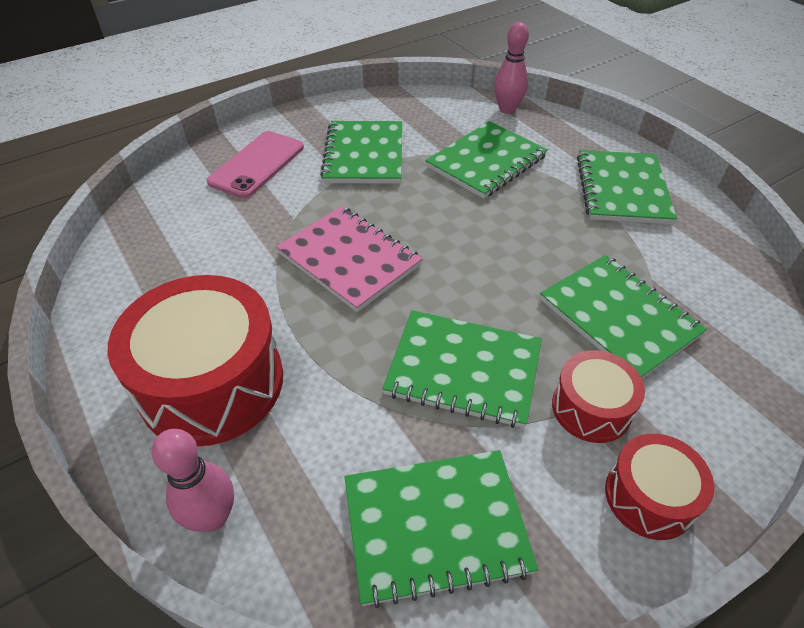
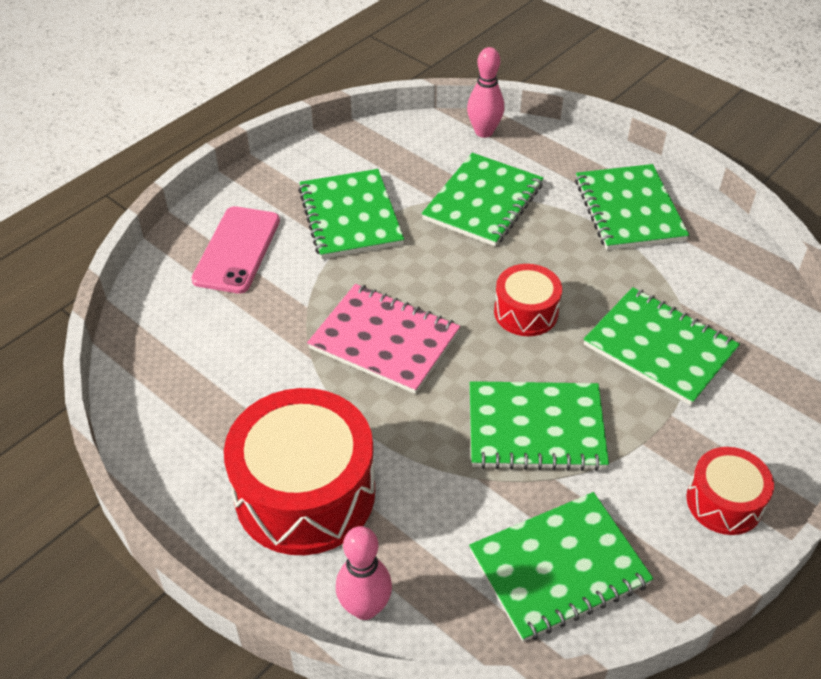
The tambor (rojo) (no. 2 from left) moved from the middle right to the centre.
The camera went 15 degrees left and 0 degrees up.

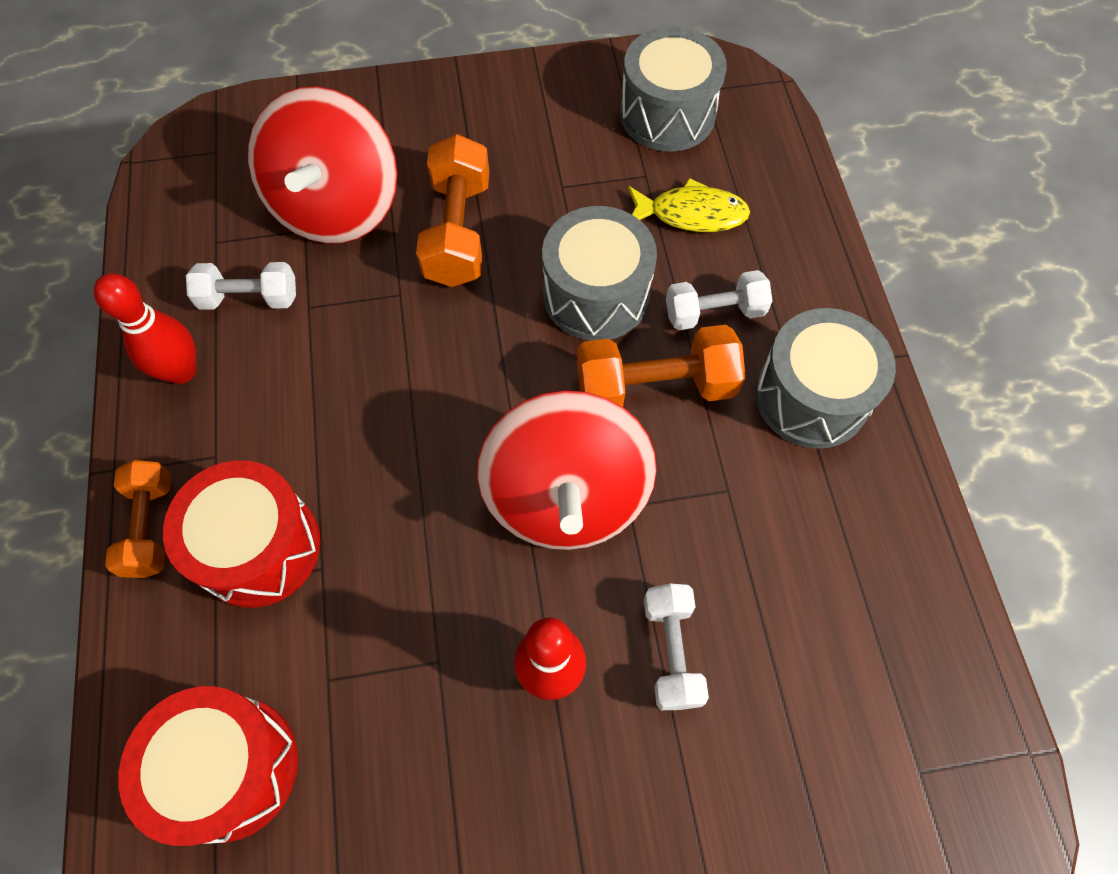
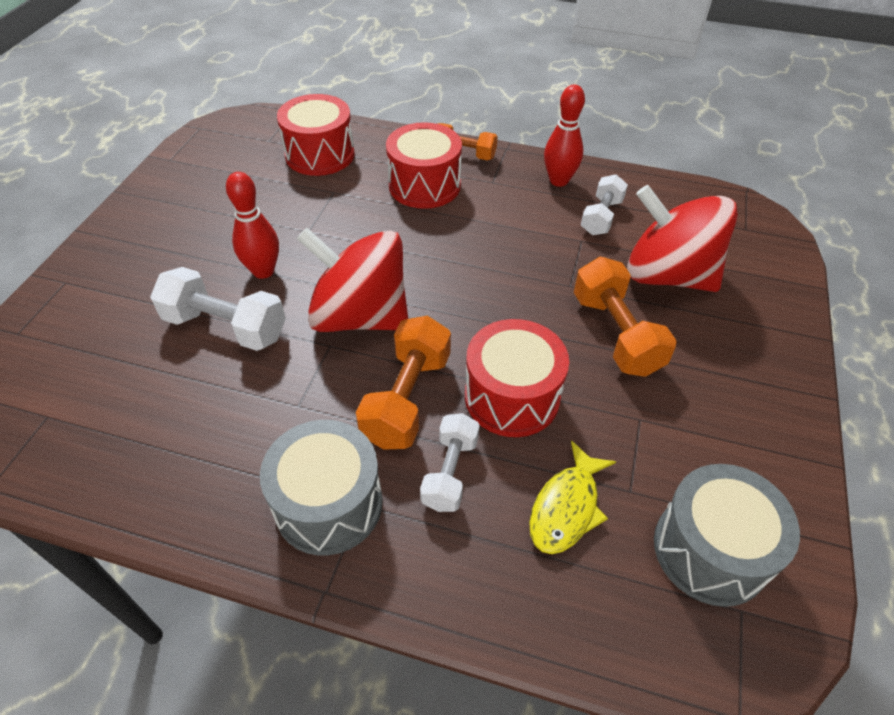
The mancuerna (naranja) (no. 2 from left in the first image) at the top centre turned 45 degrees clockwise.
The tambor (gris) (no. 1 from left) at the top centre became the tambor (rojo) (no. 3 from left) at the centre.
The mancuerna (blanco) (no. 2 from left in the first image) at the bottom centre changed to 1.53 times the size.
The camera went 115 degrees right and 15 degrees down.

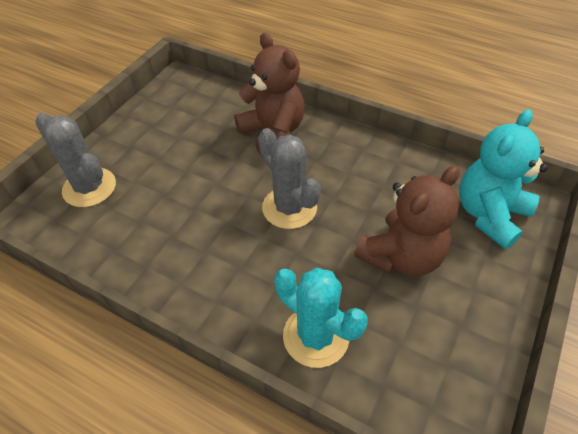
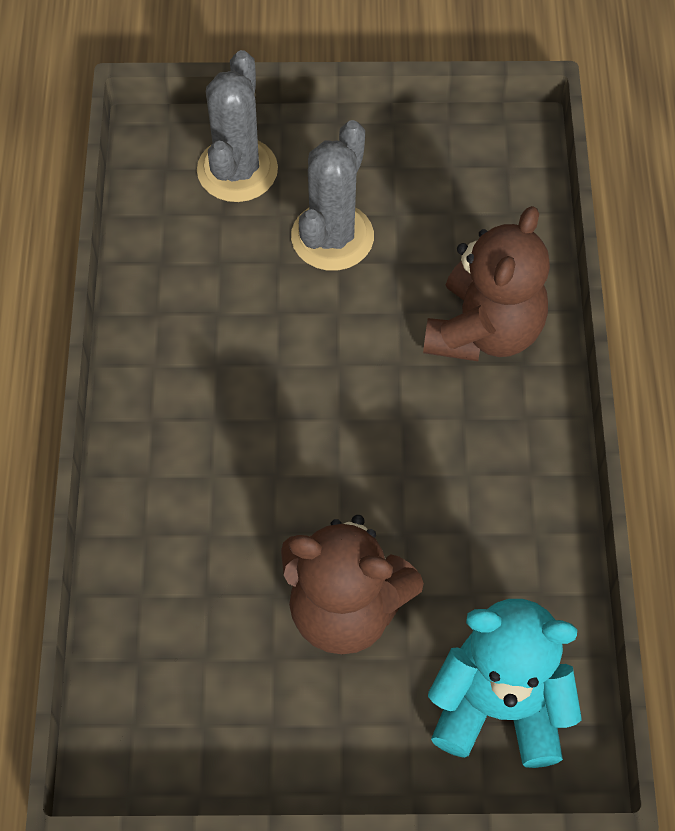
The cactus (gris) (no. 2 from left) moved from the centre to the top centre.
The cactus (turquesa) at the bottom centre disappeared.
The camera went 60 degrees right and 10 degrees up.

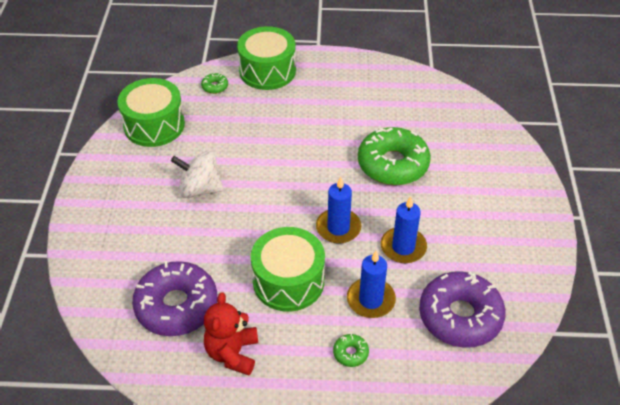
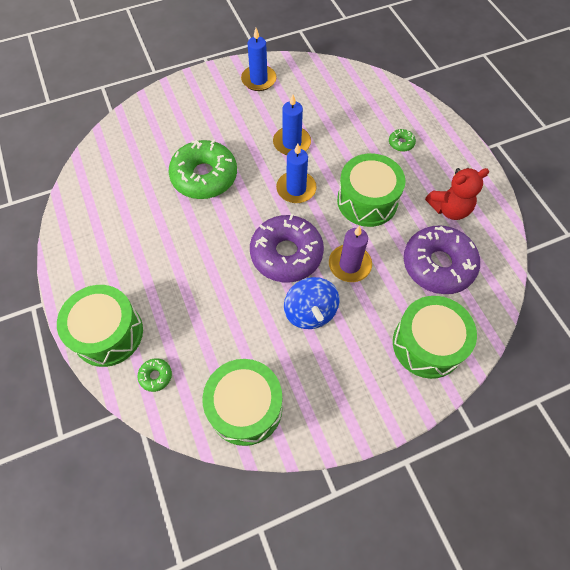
The peonza (blanco) at the middle left became the peonza (azul) at the centre.
The vela (azul) (no. 2 from left in the first image) moved from the bottom centre to the top centre.
The rosquilla (morado) (no. 2 from left in the first image) moved from the bottom right to the centre.
The vela (morado) at the centre appeared.
The tambor (verde) (no. 4 from left) at the middle right appeared.
The camera went 115 degrees left and 15 degrees up.

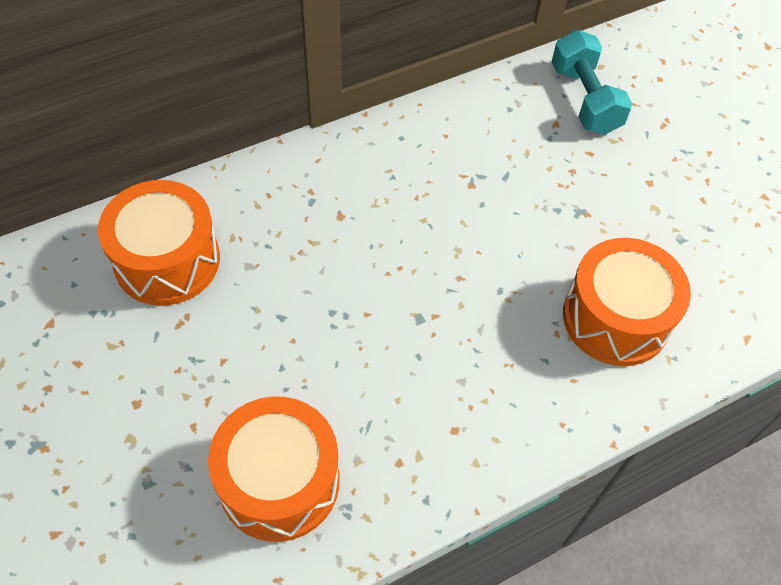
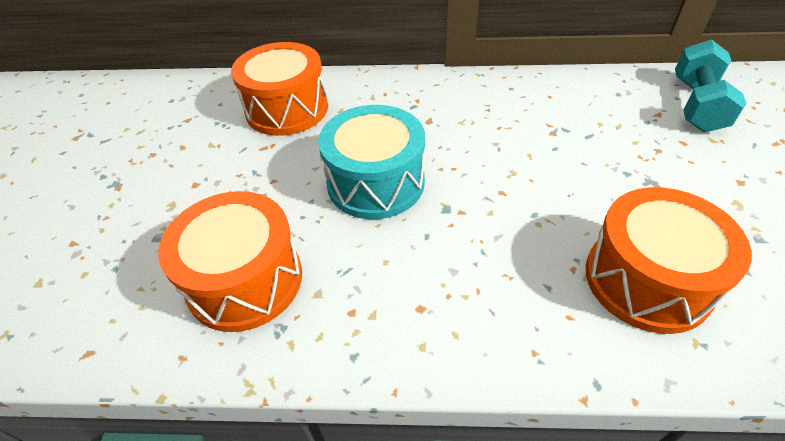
The tambor (turquesa) at the centre appeared.
The camera went 35 degrees right and 10 degrees down.

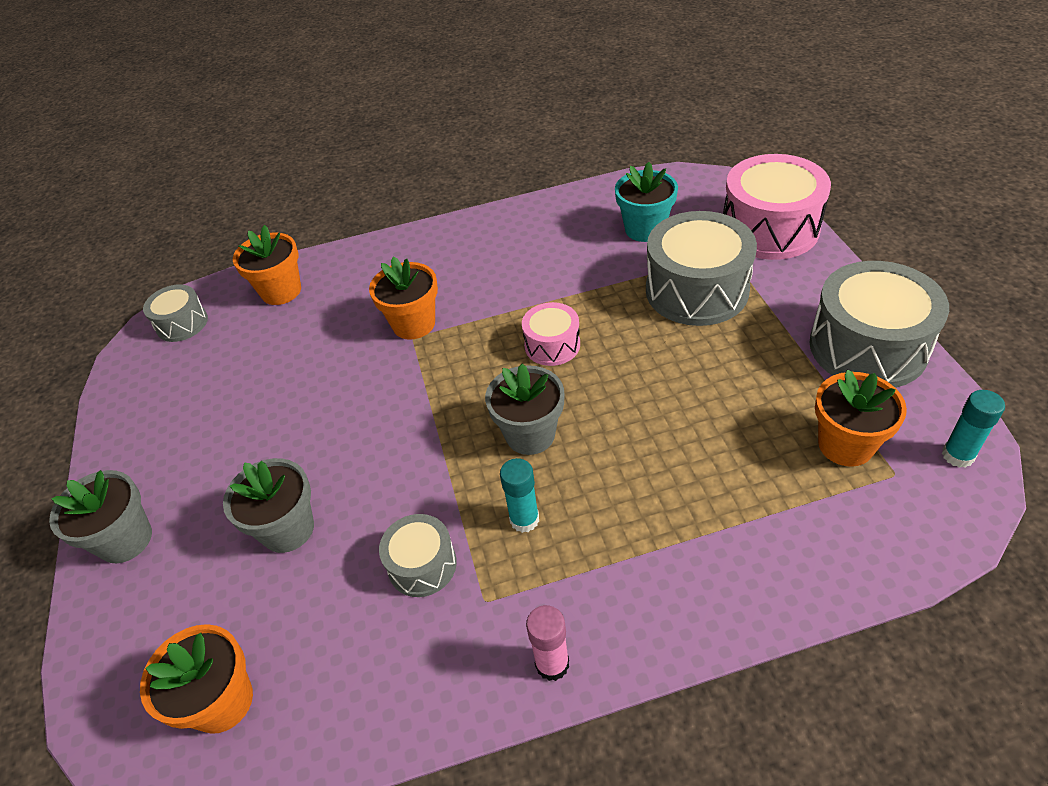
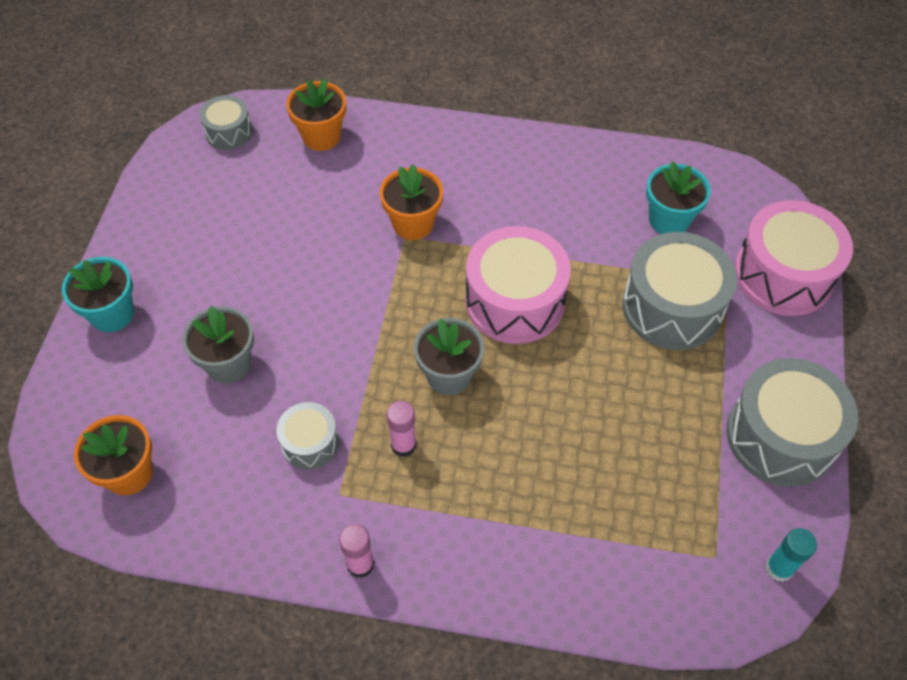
The maceta (gris) (no. 1 from left) at the middle left became the maceta (turquesa) (no. 1 from left) at the middle left.
The barra de pegamento (turquesa) (no. 1 from left) at the centre became the barra de pegamento (rosa) (no. 2 from left) at the centre.
The tambor (rosa) (no. 1 from left) at the centre changed to 1.89 times the size.
The maceta (naranja) (no. 4 from left) at the middle right disappeared.
The camera went 20 degrees right and 10 degrees up.

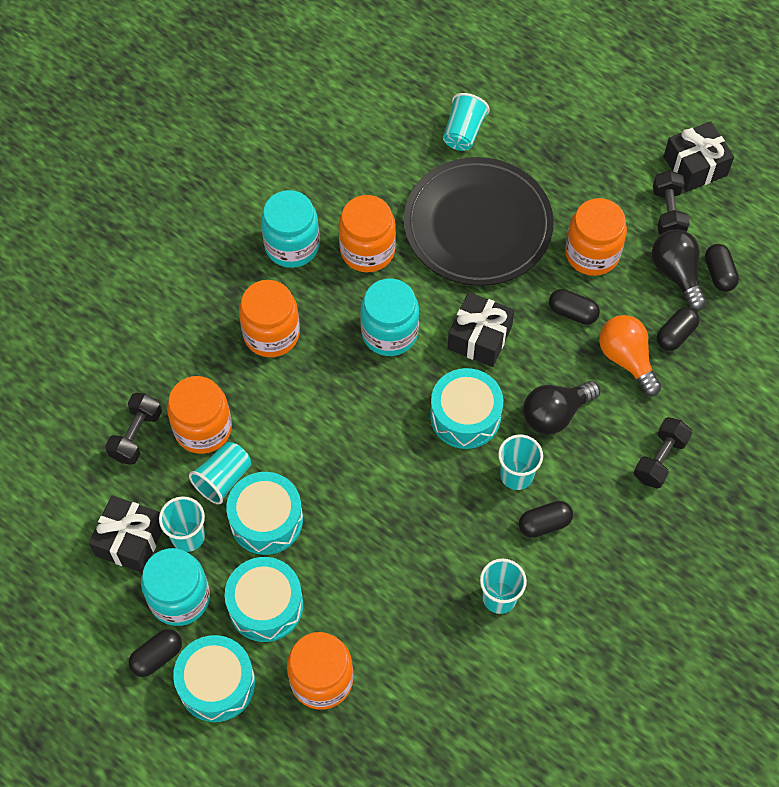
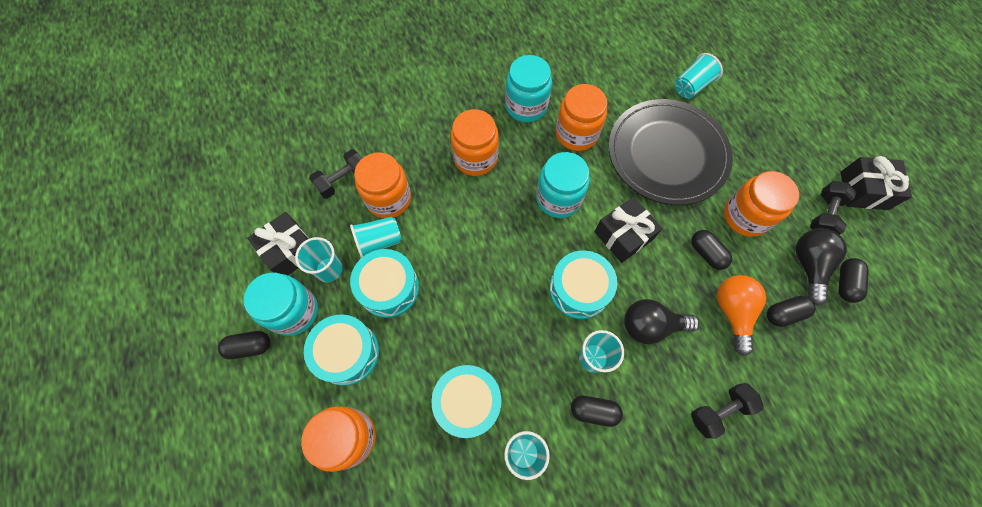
The tambor (turquesa) (no. 1 from left in the first image) moved from the bottom left to the bottom centre.
The camera went 30 degrees right and 5 degrees up.

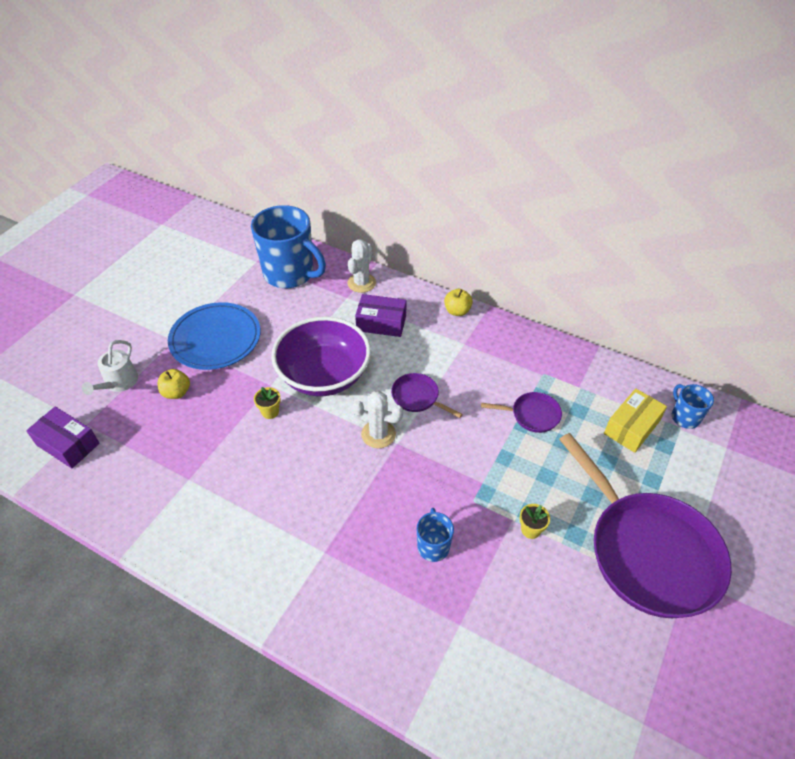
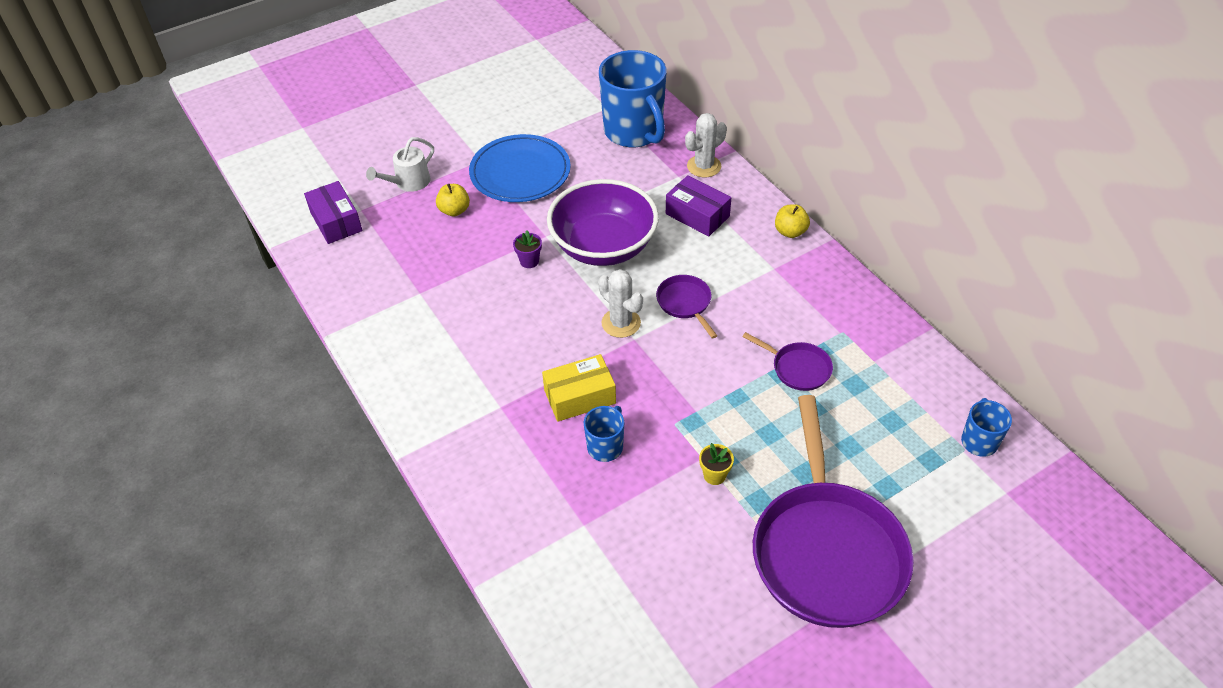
The maceta (amarillo) (no. 1 from left) at the centre became the maceta (morado) at the centre.
The caja (amarillo) moved from the middle right to the centre.
The camera went 30 degrees right and 0 degrees up.

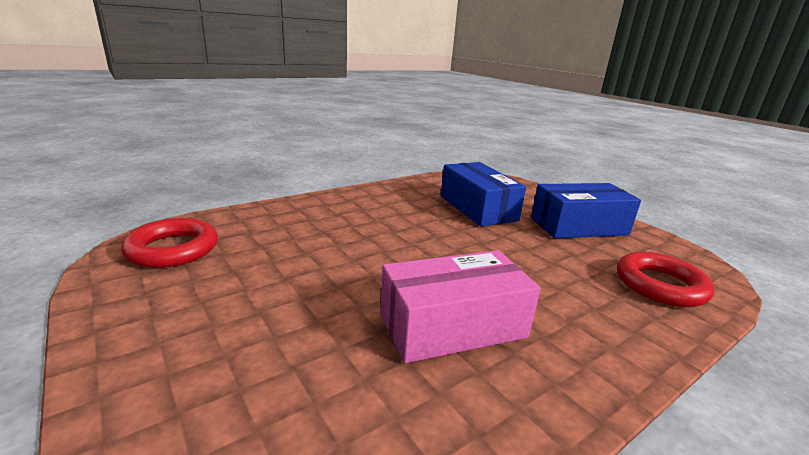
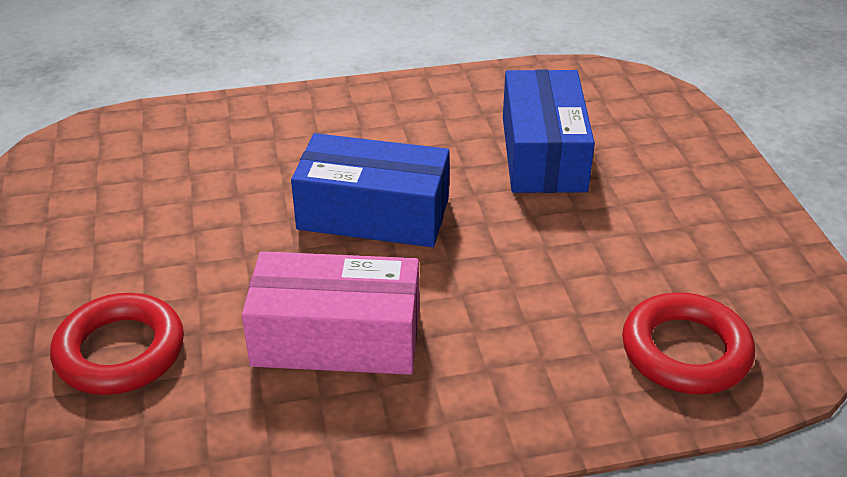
The anillo (rojo) (no. 1 from left) moved from the middle left to the bottom left.
The caja (azul) (no. 2 from left in the first image) moved from the middle right to the centre.
The camera went 25 degrees right and 15 degrees up.

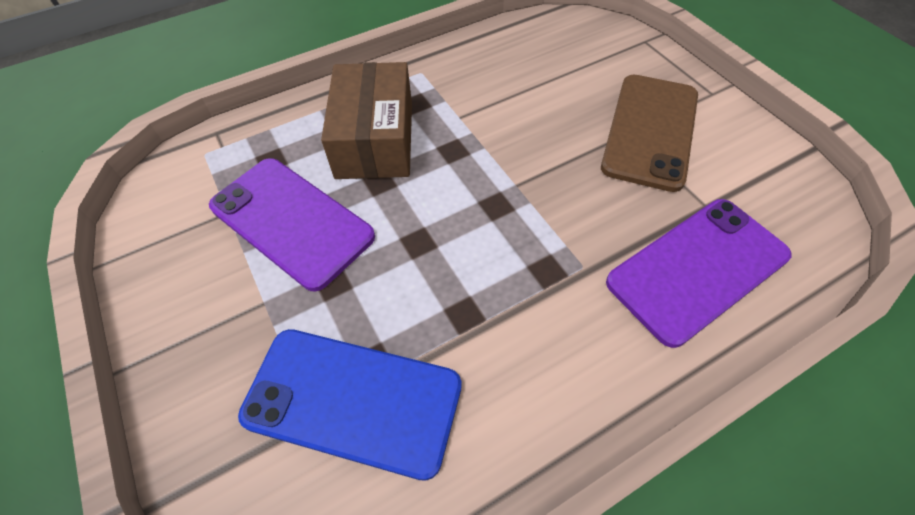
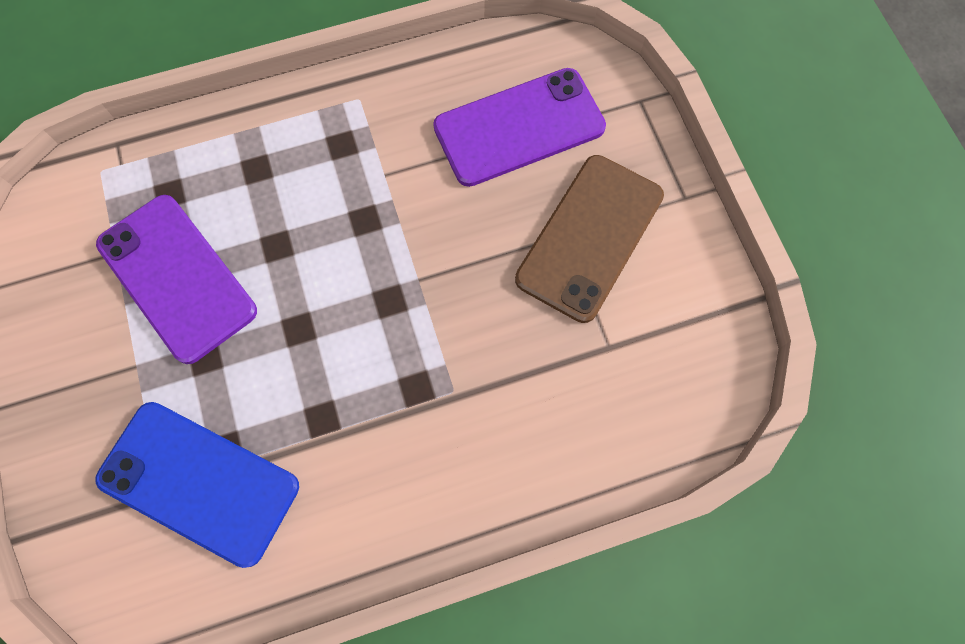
The caja (marrón) at the top centre disappeared.
The móvil (morado) (no. 2 from left) moved from the middle right to the top centre.
The camera went 10 degrees right and 15 degrees up.

